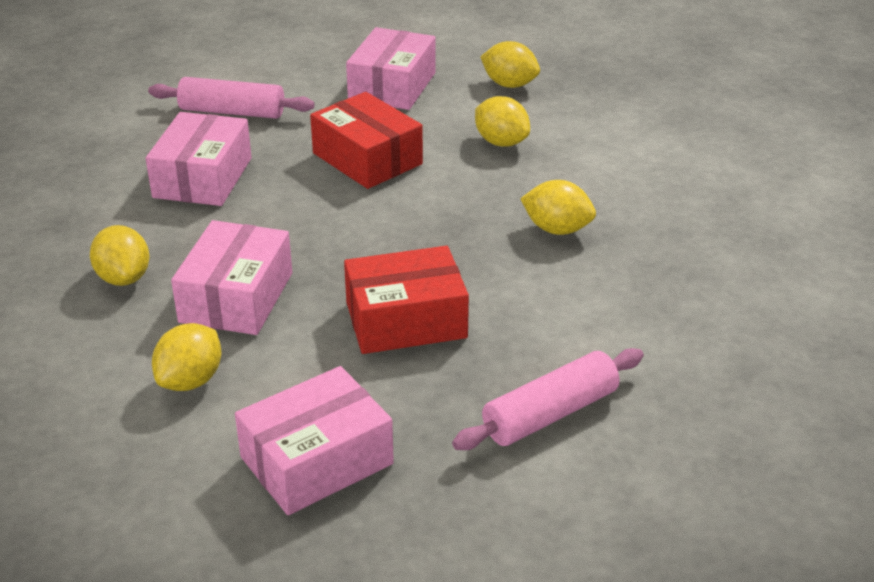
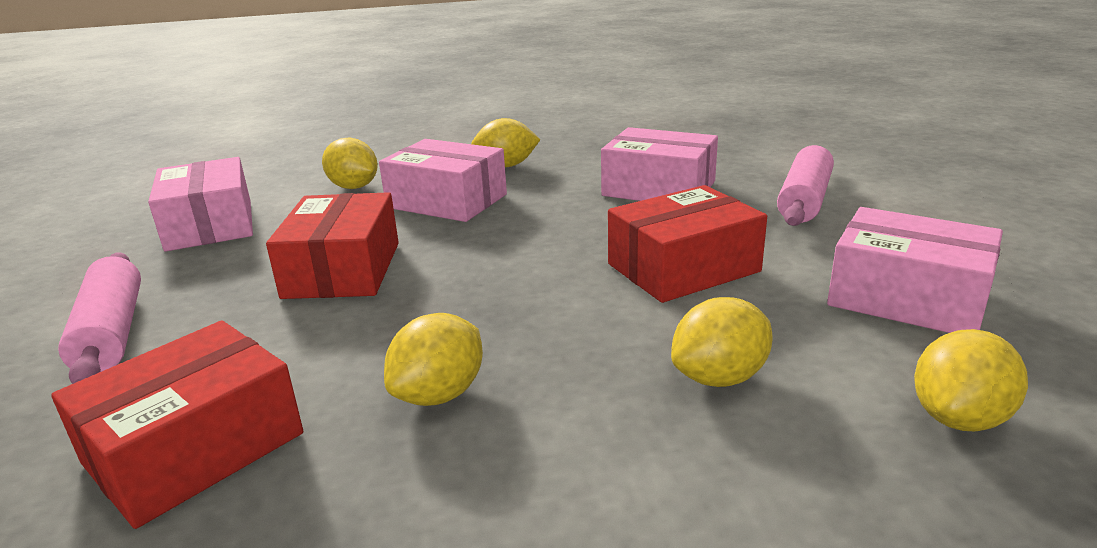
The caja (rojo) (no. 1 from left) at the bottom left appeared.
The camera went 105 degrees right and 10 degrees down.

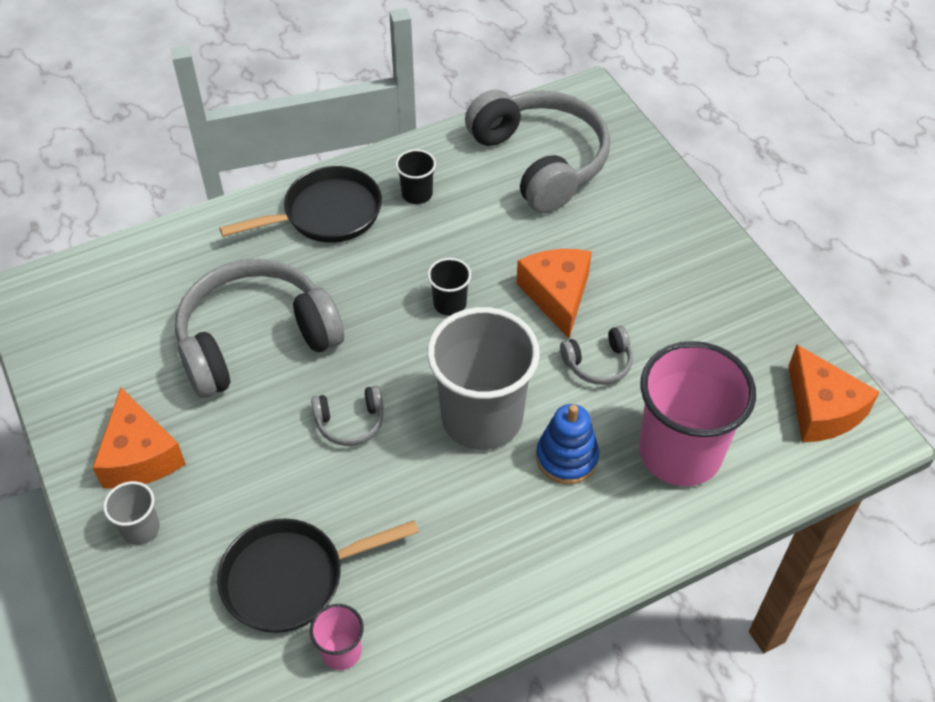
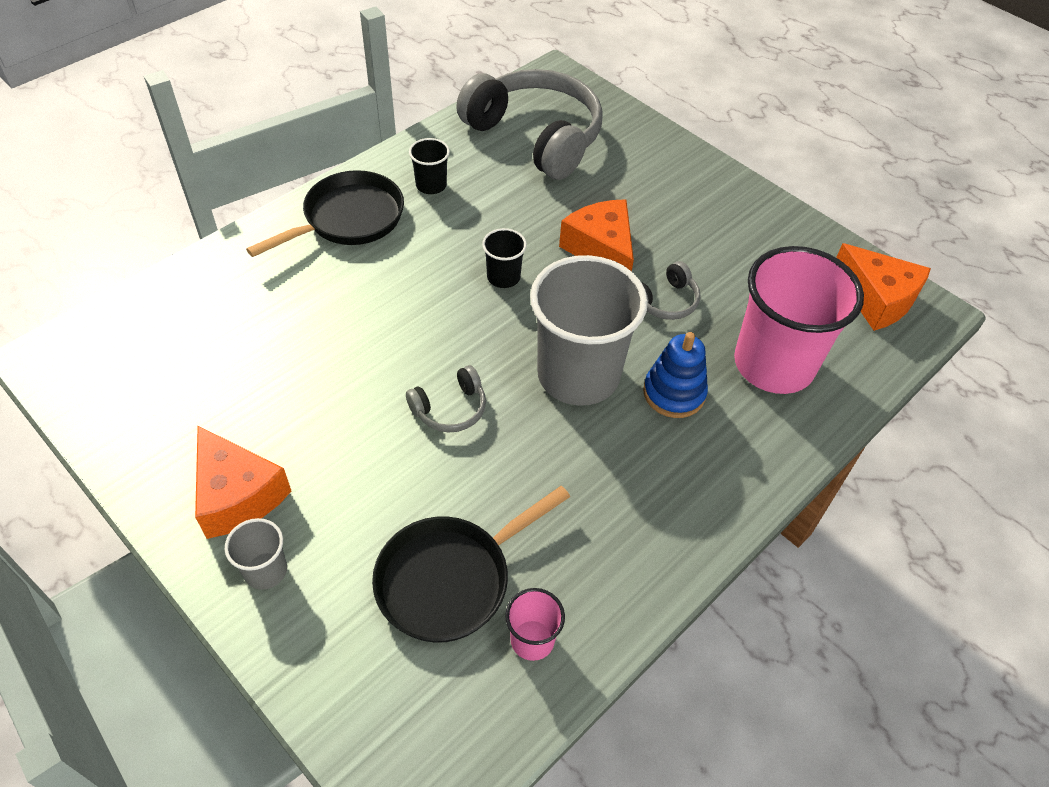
The auriculares (gris) (no. 1 from left) at the middle left disappeared.
The camera went 20 degrees left and 0 degrees up.

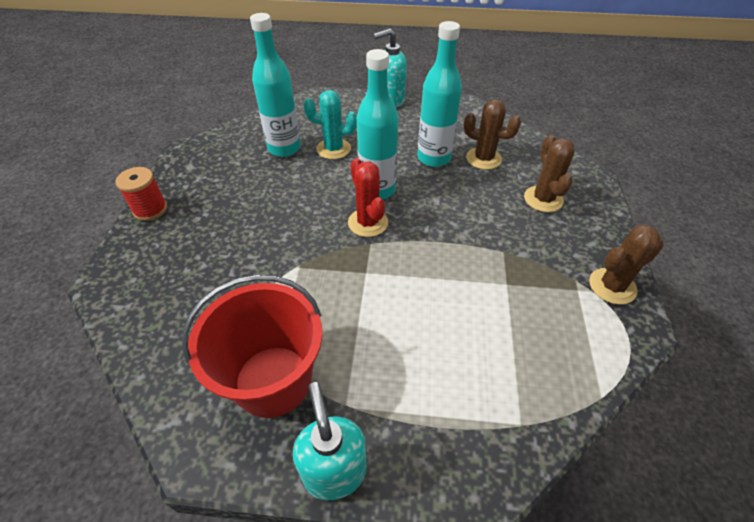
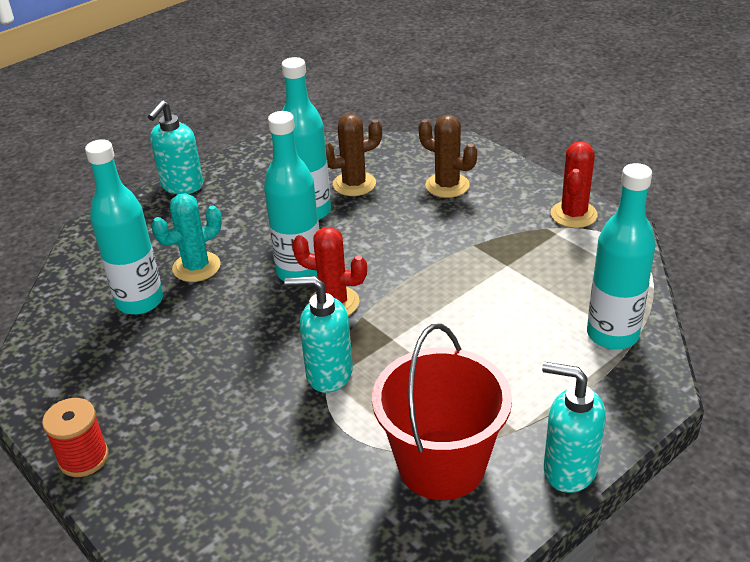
The cactus (marrón) (no. 3 from left) at the middle right became the cactus (rojo) (no. 2 from left) at the top right.
The dispensador de jabón (turquesa) (no. 2 from left) at the centre appeared.
The botella (turquesa) (no. 4 from left) at the middle right appeared.
The camera went 45 degrees left and 10 degrees down.

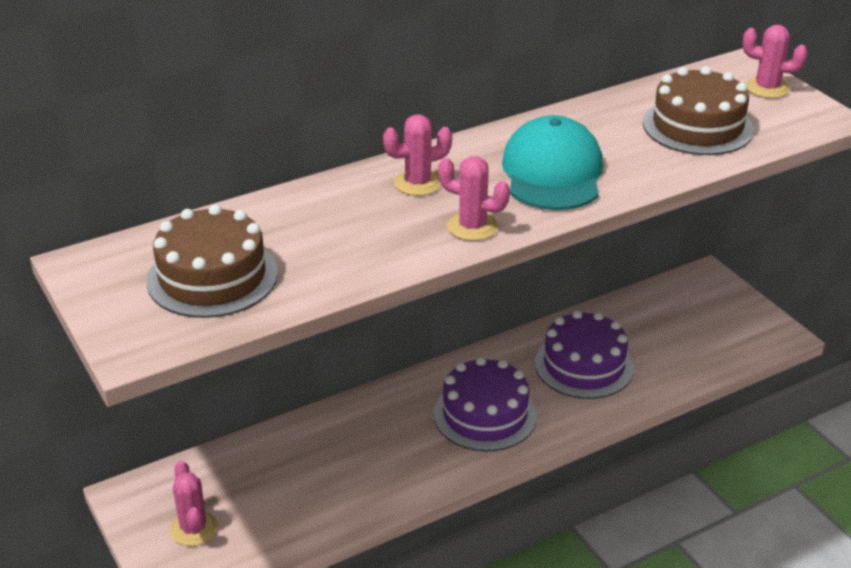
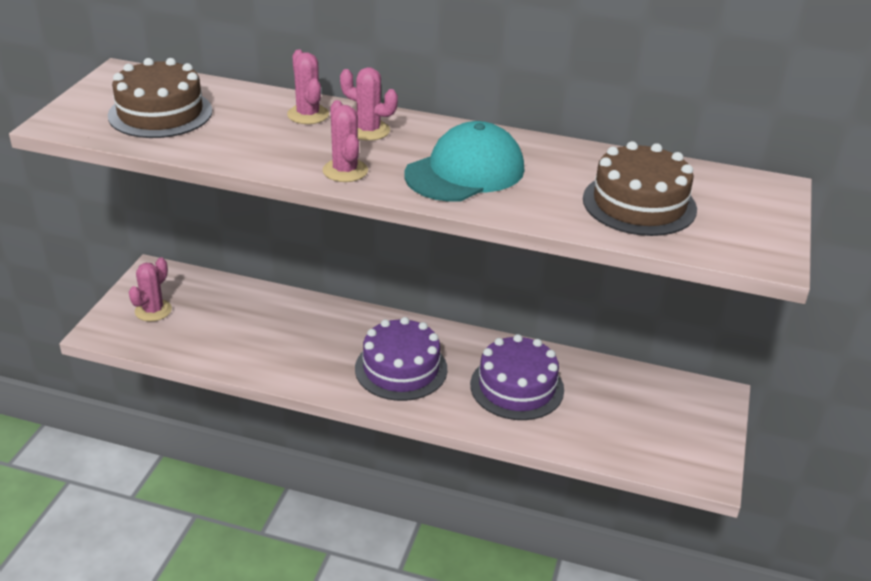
The cactus (rosa) (no. 4 from left in the first image) moved from the top right to the top centre.
The camera went 45 degrees right and 0 degrees up.

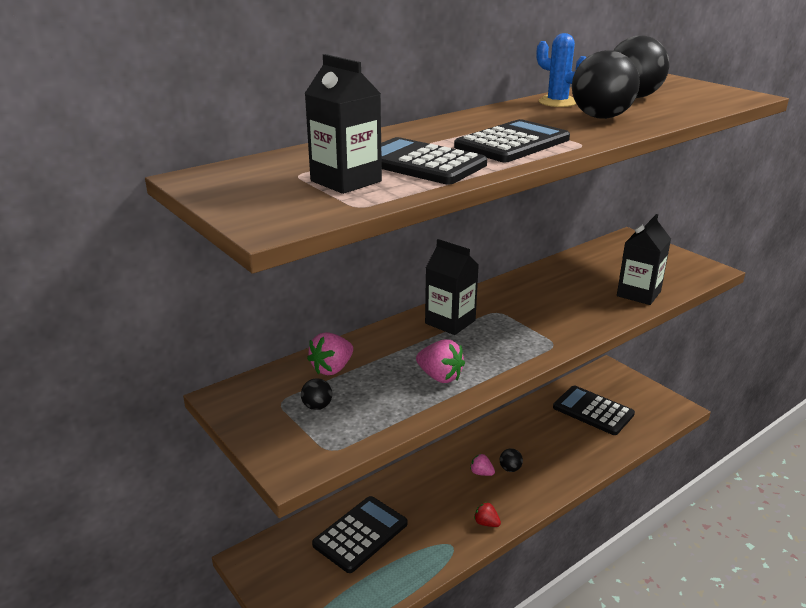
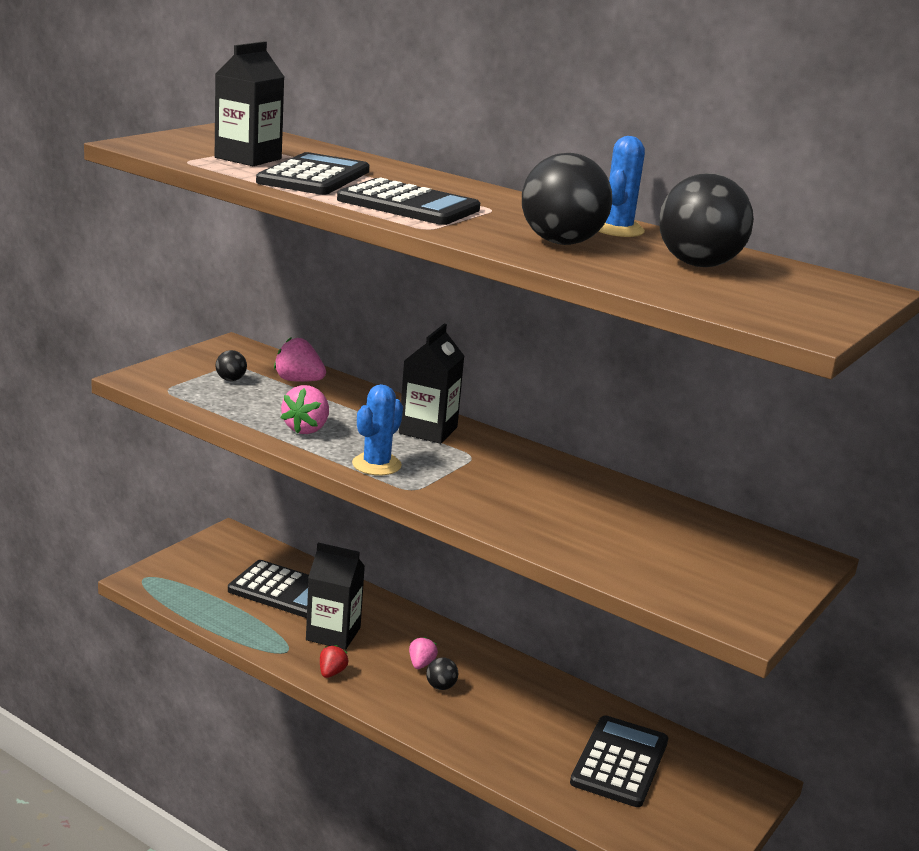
The cartón de leche (negro) (no. 3 from left in the first image) moved from the middle right to the bottom centre.
The cactus (azul) (no. 1 from left) at the centre appeared.
The camera went 70 degrees right and 5 degrees down.

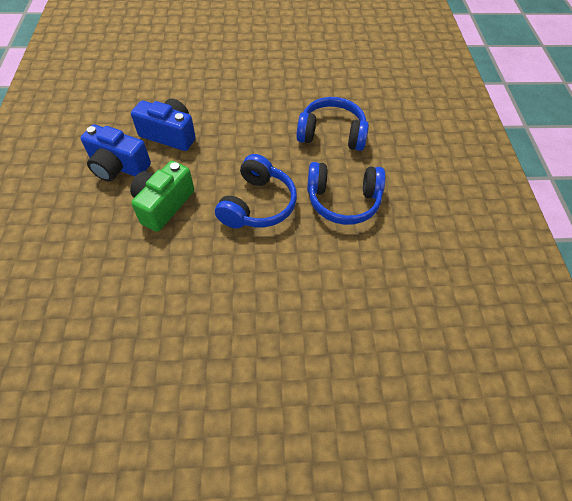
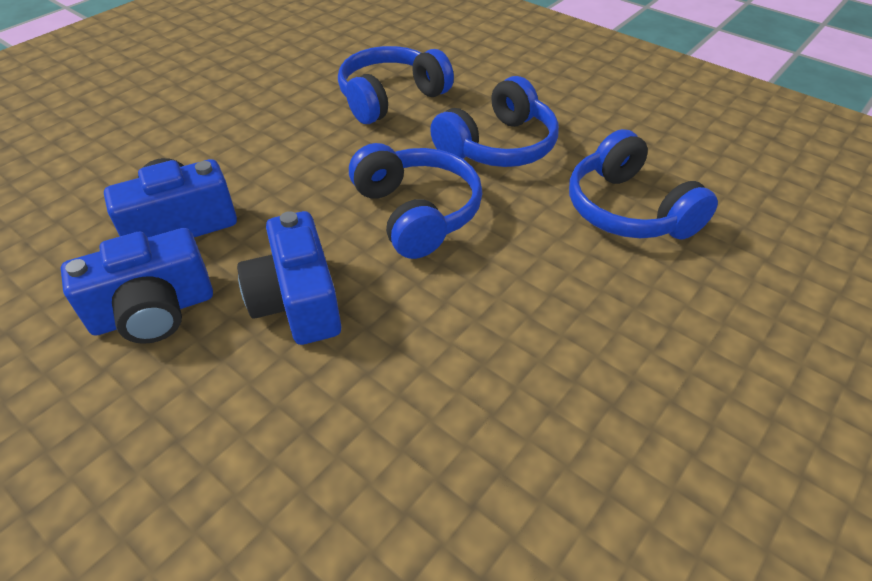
The cámara (verde) at the middle left became the cámara (azul) (no. 3 from left) at the middle left.
The auriculares (azul) (no. 4 from left) at the top right appeared.
The camera went 45 degrees left and 10 degrees down.

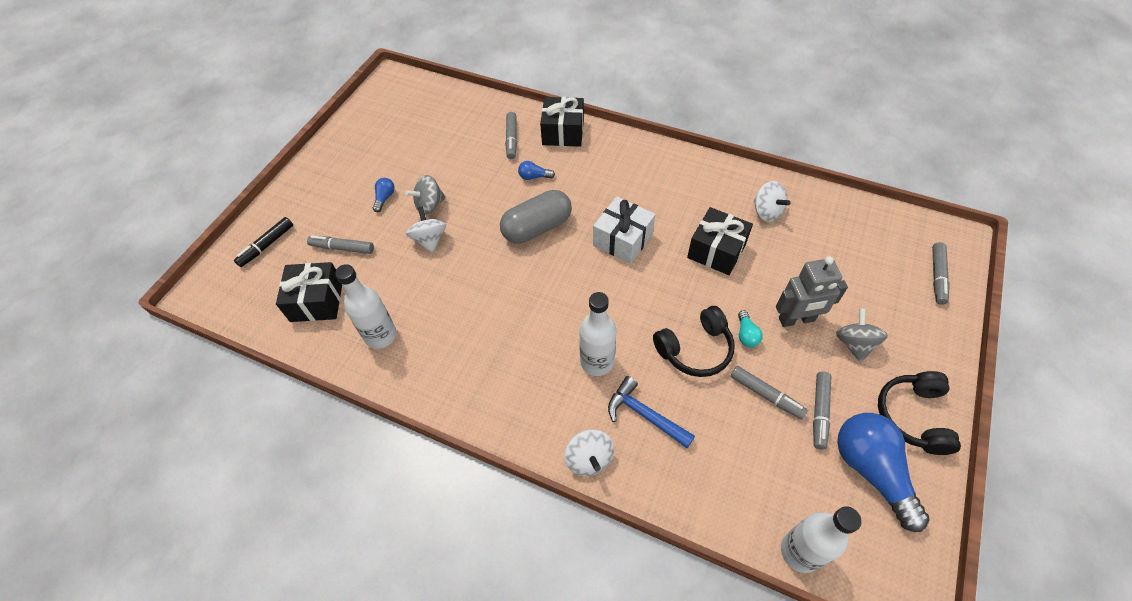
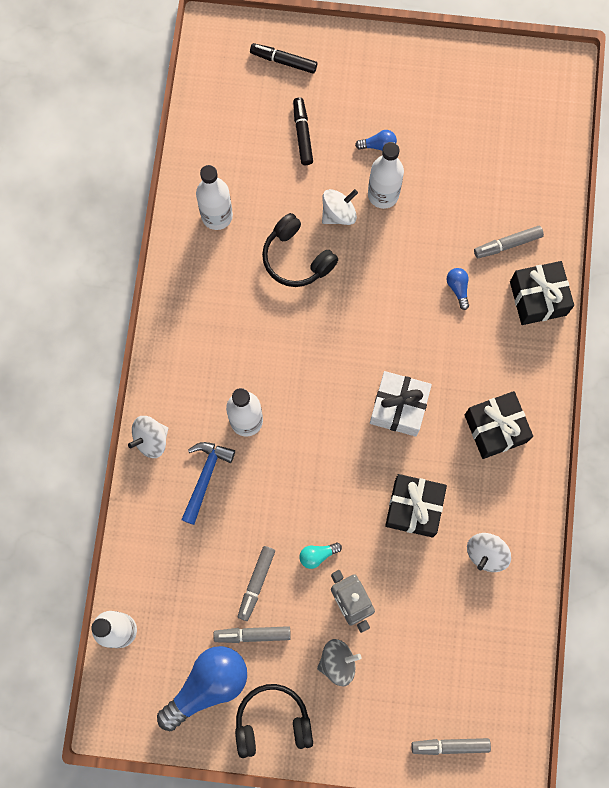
The regalo (negro) (no. 1 from left in the first image) moved from the middle left to the middle right.
The rotulador (gris) (no. 1 from left) at the middle left became the rotulador (negro) (no. 2 from left) at the top centre.
The peonza (gris) (no. 1 from left) at the top centre was replaced by the botella (blanco) (no. 4 from left) at the top centre.
The cápsula (gris) at the centre disappeared.
The auriculares (negro) (no. 1 from left in the first image) moved from the centre to the top centre.
The camera went 70 degrees right and 20 degrees up.

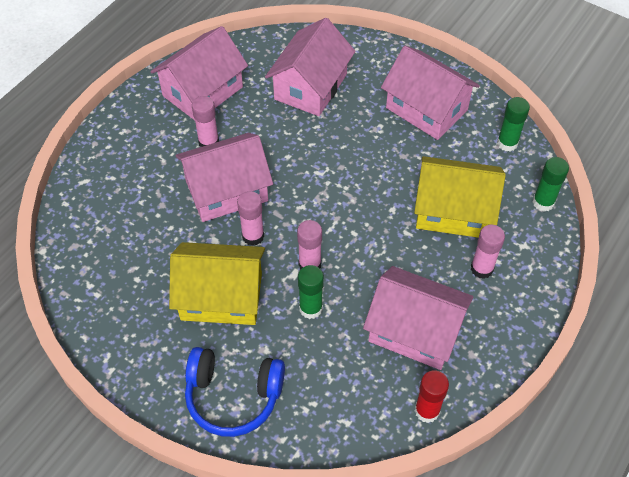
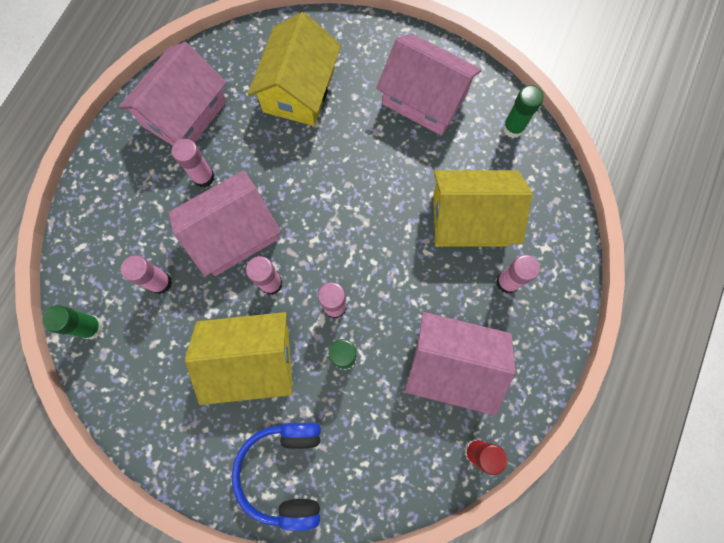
The auriculares (azul) at the bottom centre turned 90 degrees clockwise.
The casa (rosa) (no. 3 from left) at the top centre became the casa (amarillo) (no. 2 from left) at the top centre.
The barra de pegamento (verde) (no. 3 from left in the first image) moved from the middle right to the middle left.
The barra de pegamento (rosa) (no. 1 from left) at the middle left appeared.
The camera went 10 degrees left and 20 degrees up.

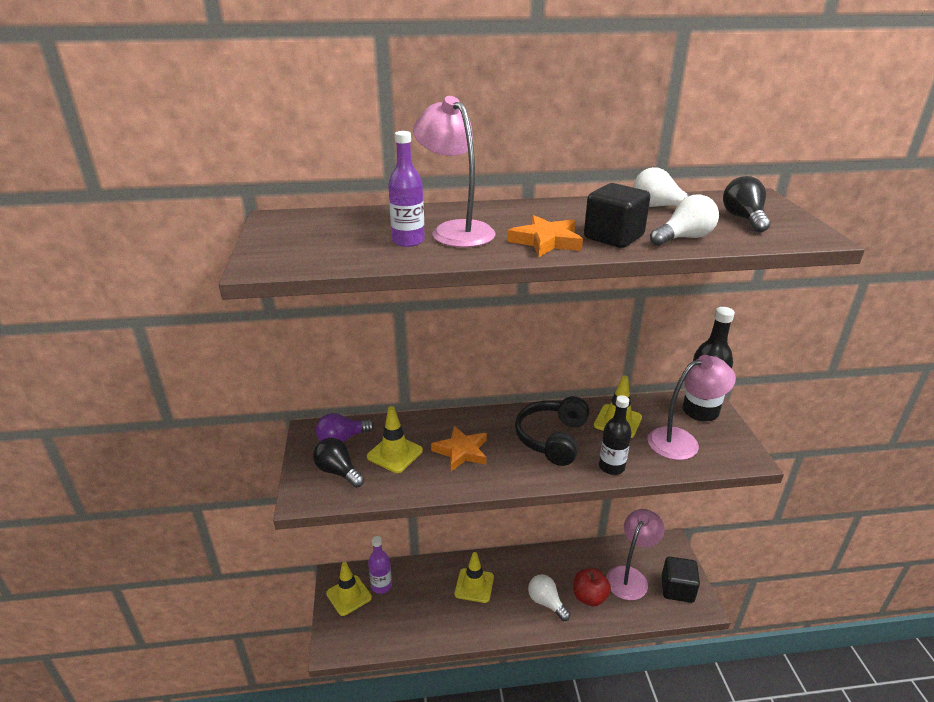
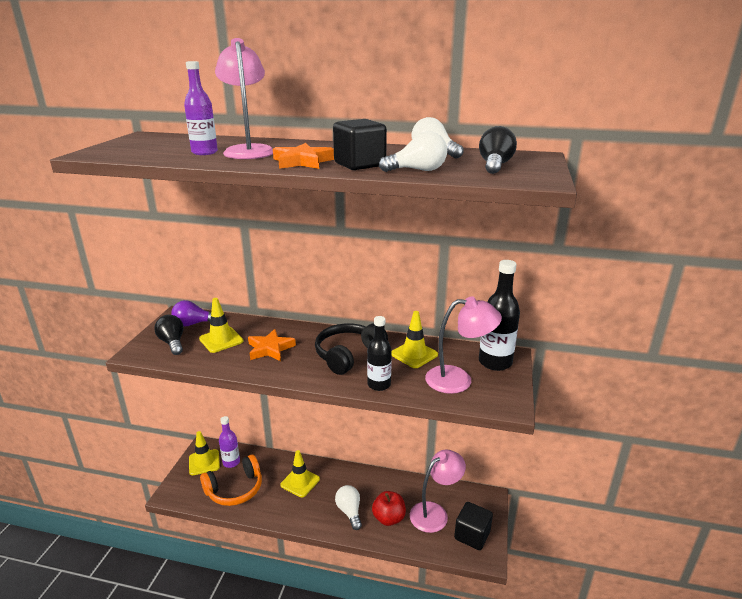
The auriculares (naranja) at the bottom left appeared.
The camera went 20 degrees right and 5 degrees down.

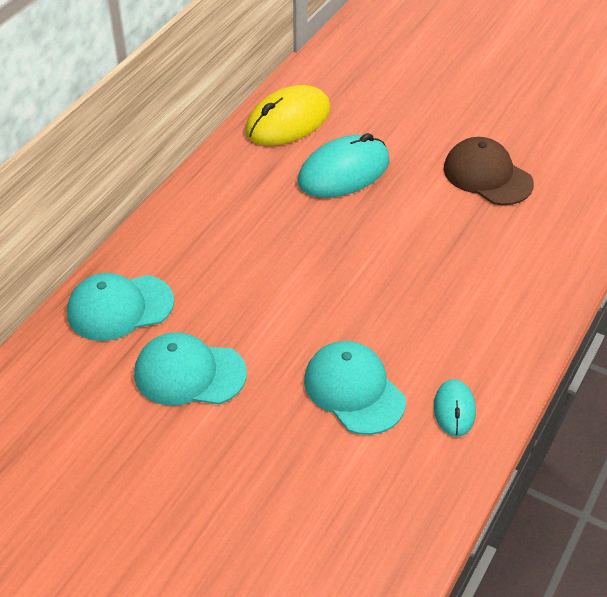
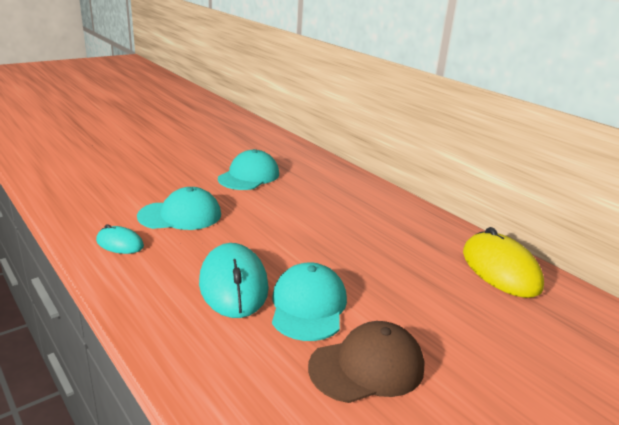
The gorra (turquesa) (no. 1 from left in the first image) moved from the middle left to the bottom centre.
The ratón (turquesa) (no. 1 from left in the first image) moved from the top centre to the centre.
The camera went 110 degrees right and 20 degrees down.

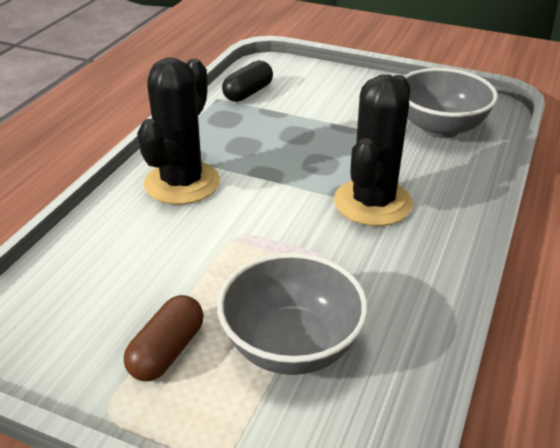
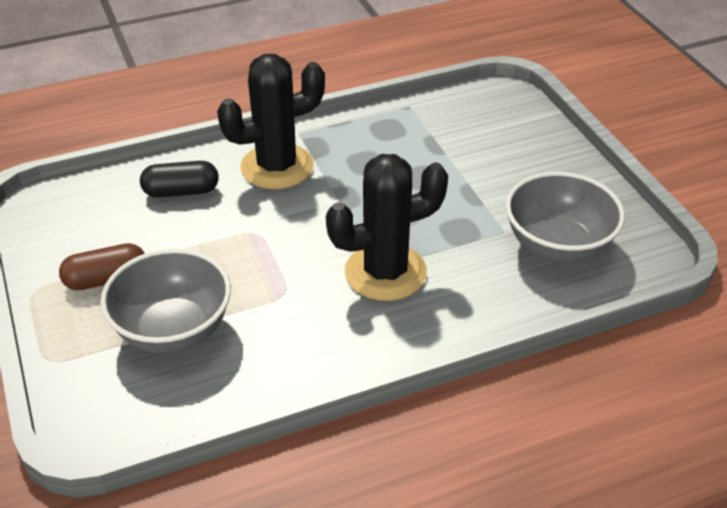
The cápsula (negro) moved from the top centre to the middle left.
The camera went 45 degrees right and 5 degrees up.

